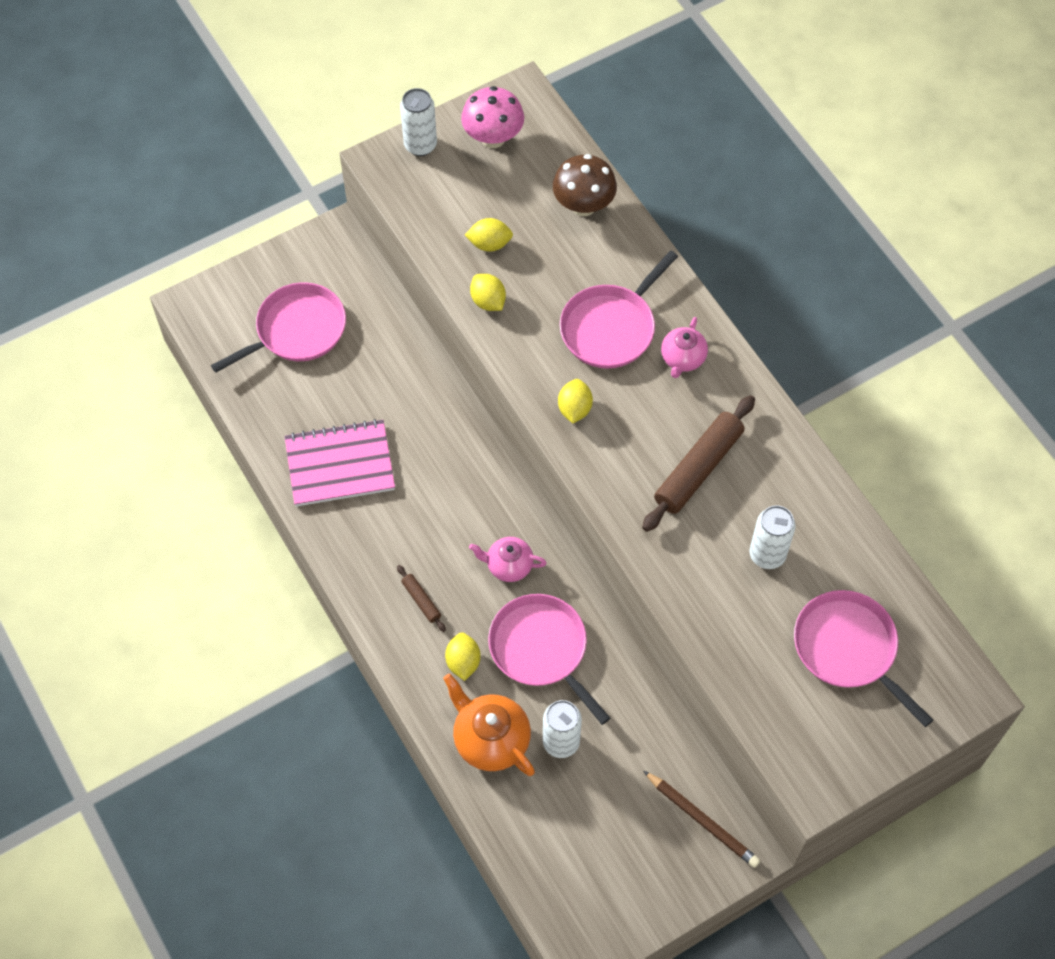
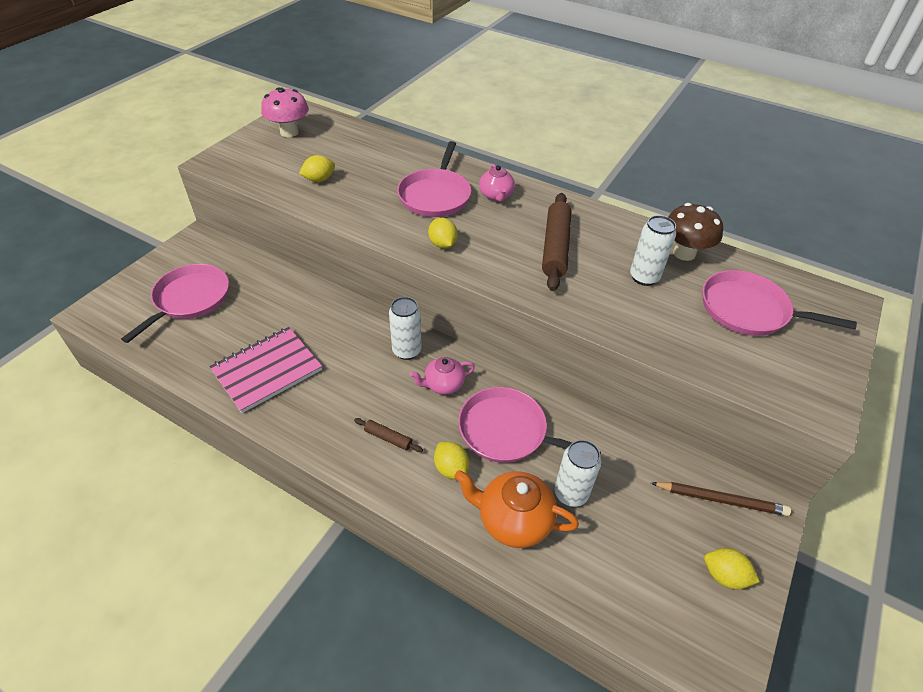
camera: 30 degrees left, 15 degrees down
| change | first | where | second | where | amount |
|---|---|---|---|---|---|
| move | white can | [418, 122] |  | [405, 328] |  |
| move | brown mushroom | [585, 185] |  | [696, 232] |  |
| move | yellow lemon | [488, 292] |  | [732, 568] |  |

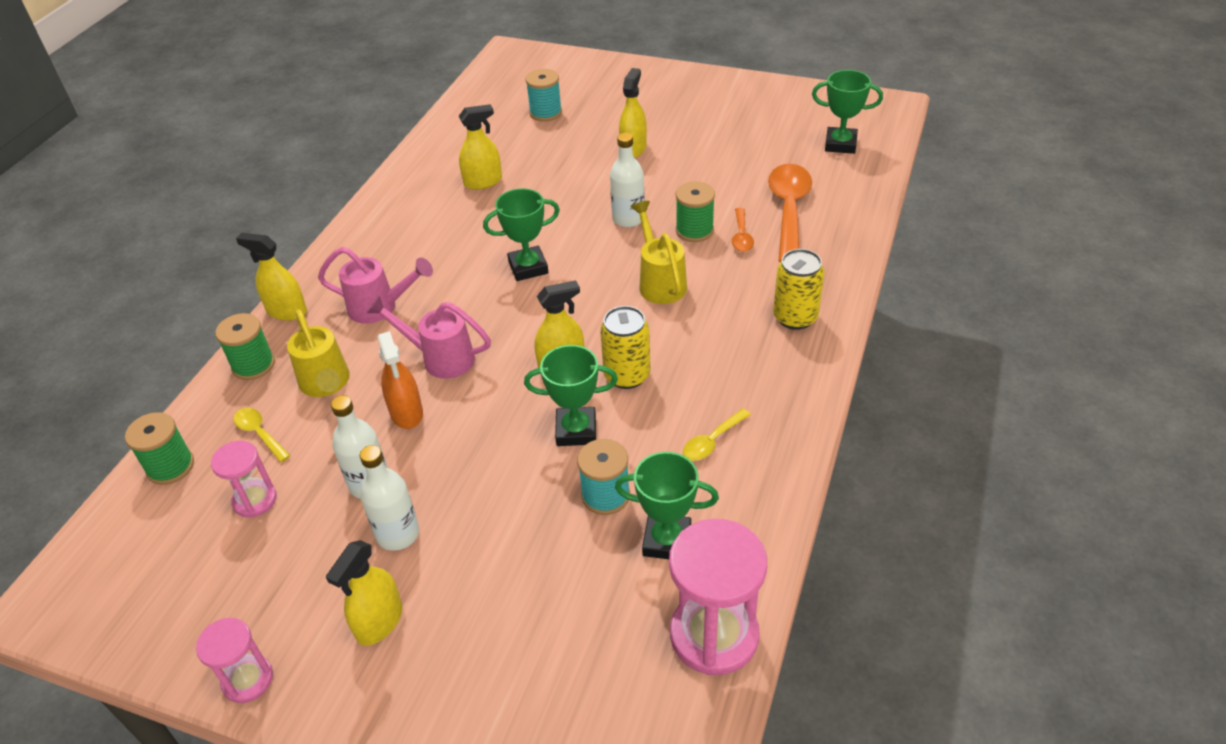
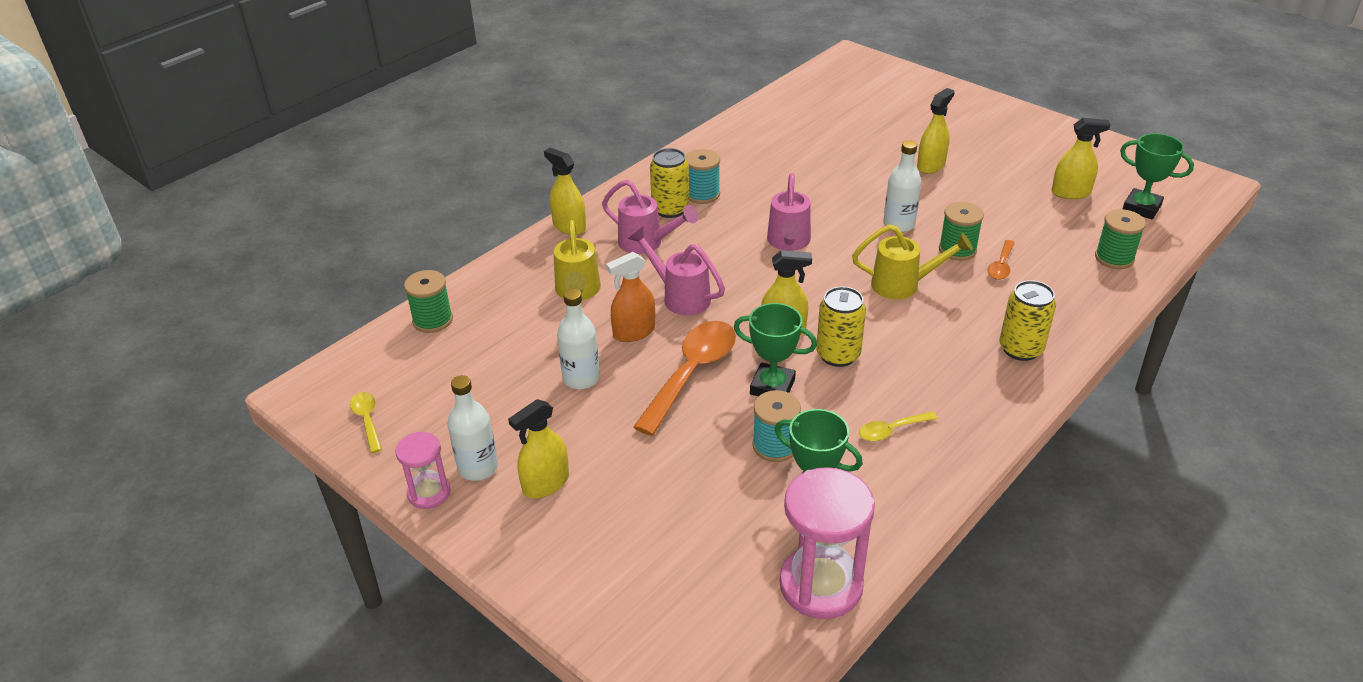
camera: 20 degrees right, 5 degrees down
| change | first | where | second | where | amount |
|---|---|---|---|---|---|
| move | yellow spoon | [262, 435] |  | [366, 422] |  |
| move | white bottle | [389, 498] |  | [473, 428] |  |
| rotate | orange spray bottle | [400, 380] |  | [630, 297] | 60 degrees clockwise |
| move | orange spoon | [790, 213] |  | [684, 378] |  |
| insert |  |  | yellow can | [669, 183] |  |
| move | turquoise spool | [543, 95] |  | [702, 176] |  |
| replace | green trophy | [521, 234] | pink watering can | [789, 212] |  |
| rotate | yellow watering can | [659, 252] |  | [912, 261] | 90 degrees clockwise |
| move | yellow spray bottle | [480, 147] |  | [1081, 158] |  |
| move | green spool | [245, 346] |  | [1120, 239] |  |
| delete | pink hourglass | [244, 479] |  |  |  |

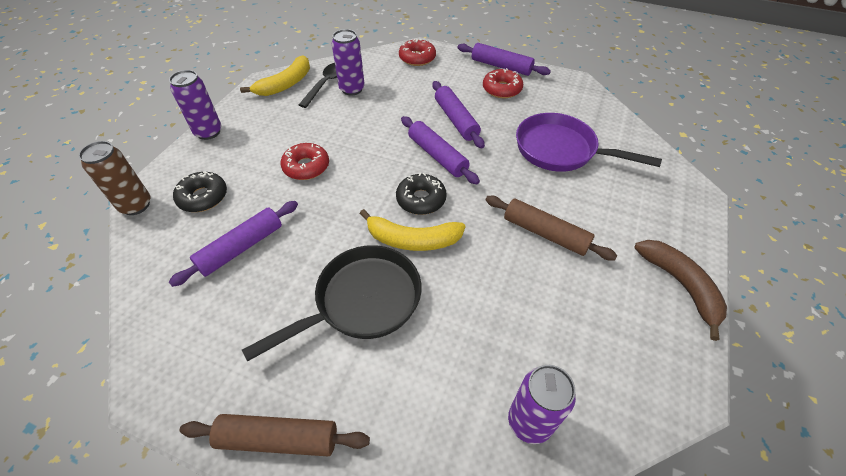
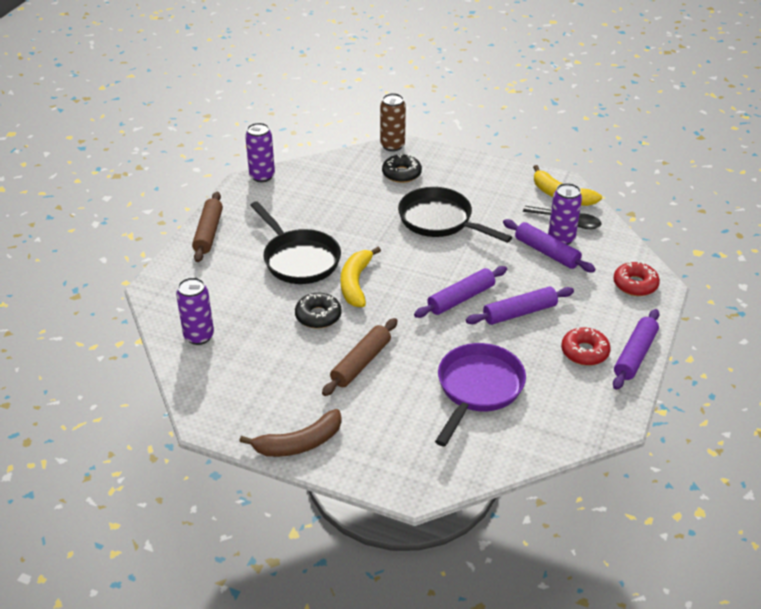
camera: 90 degrees right, 10 degrees down
| change | first | where | second | where | amount |
|---|---|---|---|---|---|
| move | purple can | [195, 105] |  | [260, 152] |  |
| move | black donut | [421, 194] |  | [318, 311] |  |
| replace | red donut | [305, 161] | black pan | [455, 215] |  |
| move | purple rolling pin | [233, 244] |  | [549, 245] |  |

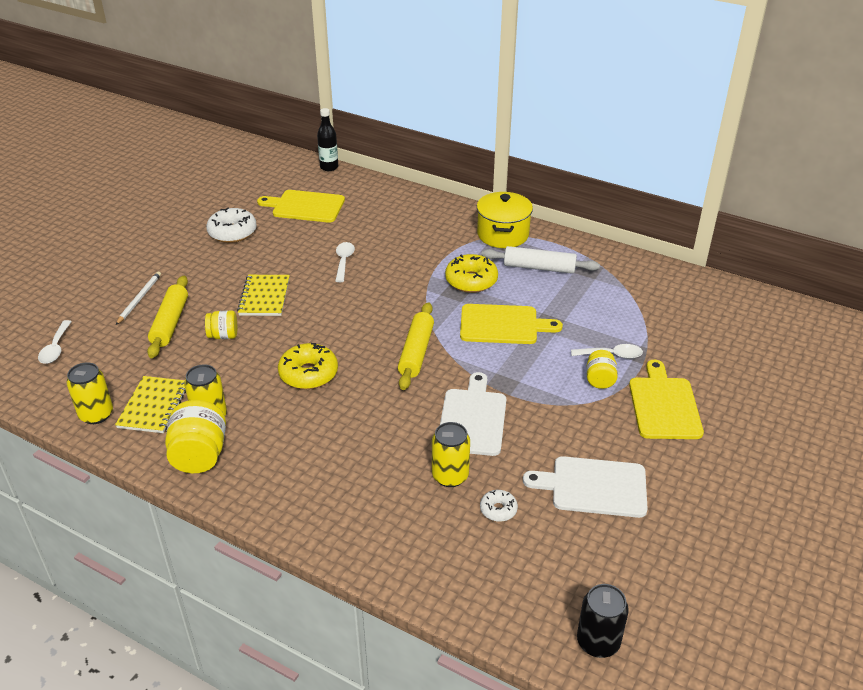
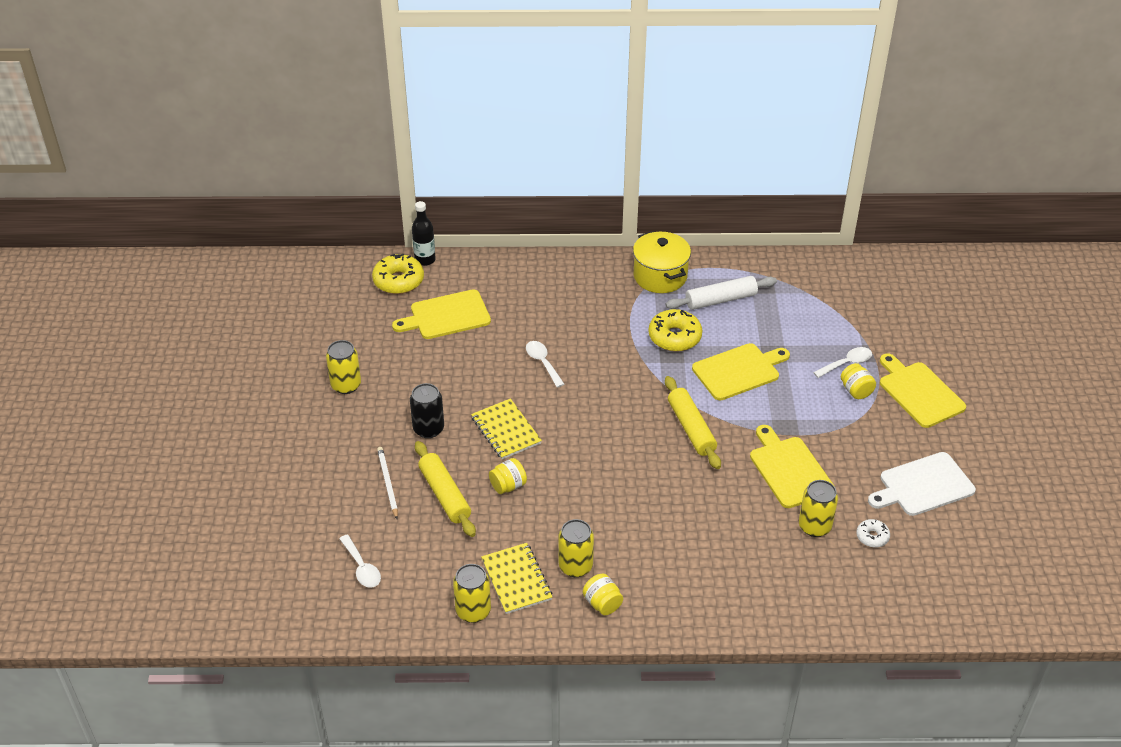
camera: 30 degrees left, 5 degrees up
| change | first | where | second | where | amount |
|---|---|---|---|---|---|
| insert |  |  | yellow can | [343, 367] |  |
| move | yellow donut | [308, 366] |  | [398, 274] |  |
| move | black can | [603, 621] |  | [427, 410] |  |
| resize | yellow jar | [195, 436] |  | [603, 594] | x0.59 |
| recolor | white cutting board | [473, 414] | yellow cutting board | [792, 466] |  |
| delete | white donut | [231, 225] |  |  |  |

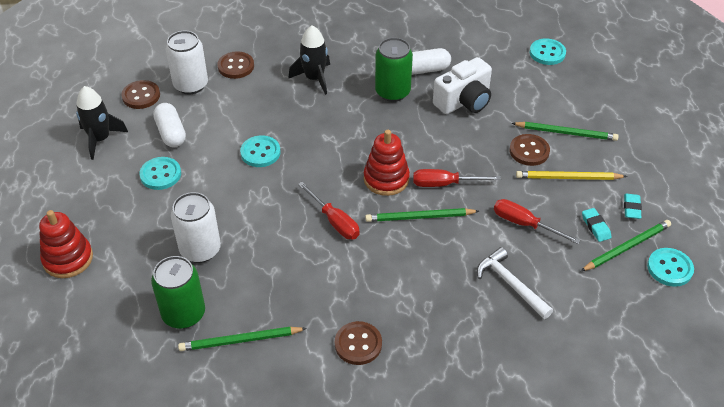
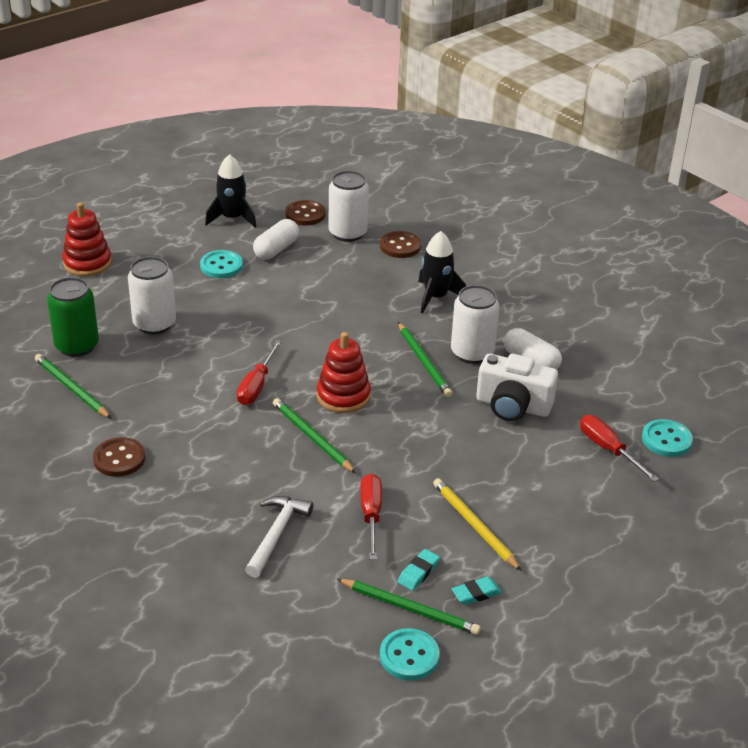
camera: 55 degrees right, 10 degrees down
| change | first | where | second | where | amount |
|---|---|---|---|---|---|
| move | green pencil | [565, 131] |  | [425, 359] |  |
| recolor | green can | [394, 70] | white can | [475, 324] |  |
| move | red screwdriver | [457, 178] |  | [619, 448] |  |
| delete | turquoise button | [260, 151] |  |  |  |
| delete | brown button | [529, 150] |  |  |  |

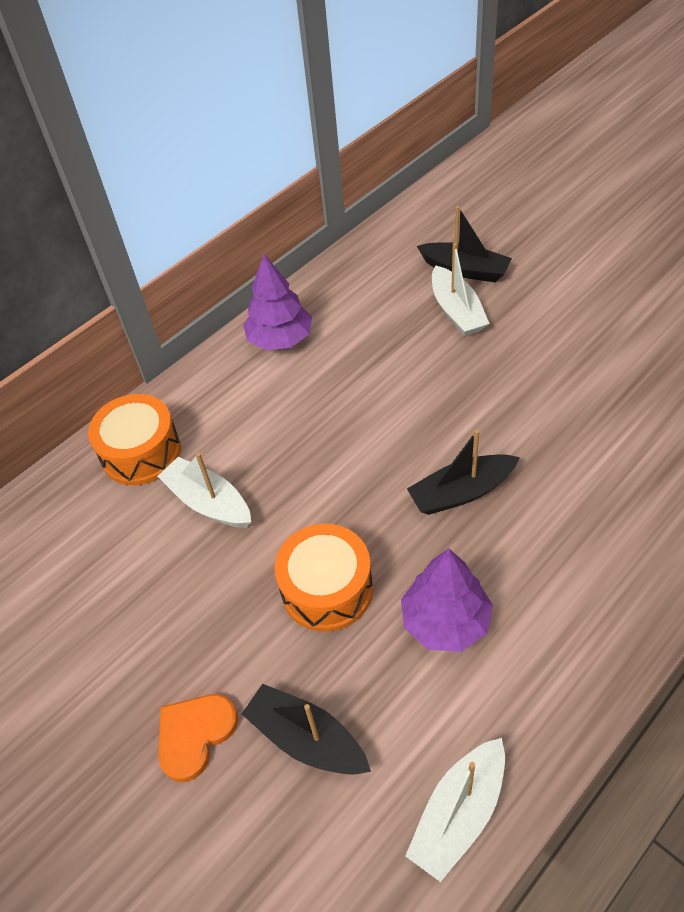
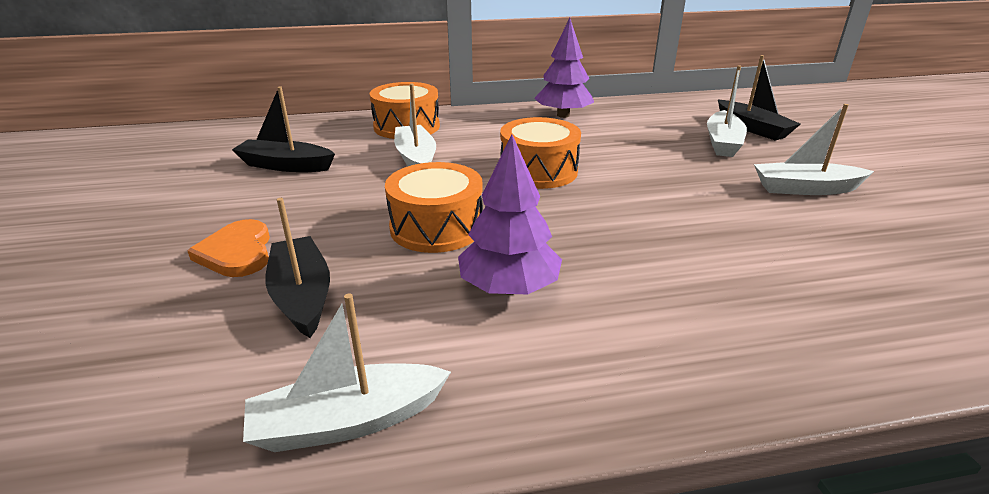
camera: 30 degrees right, 20 degrees down
| change | first | where | second | where | amount |
|---|---|---|---|---|---|
| rotate | orange heart | [198, 738] |  | [228, 248] | 90 degrees counterclockwise |
| move | black boat | [463, 472] |  | [283, 129] |  |
| insert |  |  | orange drum | [540, 153] |  |
| insert |  |  | white boat | [814, 149] |  |

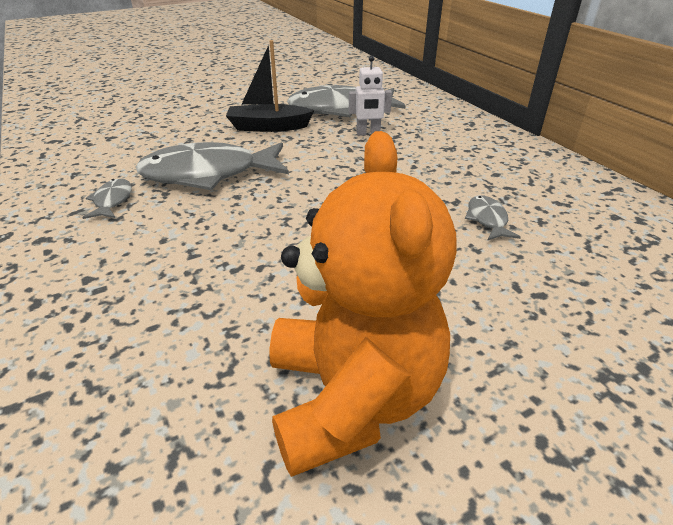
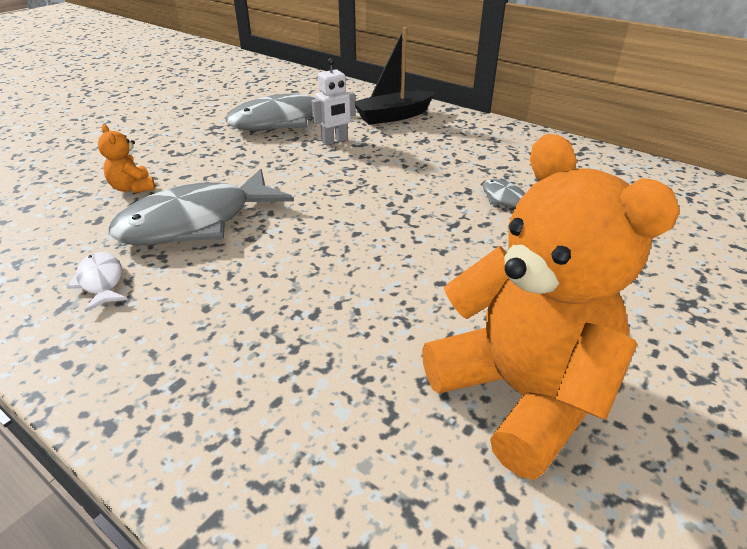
camera: 25 degrees left, 0 degrees up
| change | first | where | second | where | amount |
|---|---|---|---|---|---|
| recolor | grey fish | [107, 199] | white fish | [97, 282] |  |
| insert |  |  | orange teddy bear | [126, 158] |  |
| move | black boat | [270, 86] |  | [395, 76] |  |

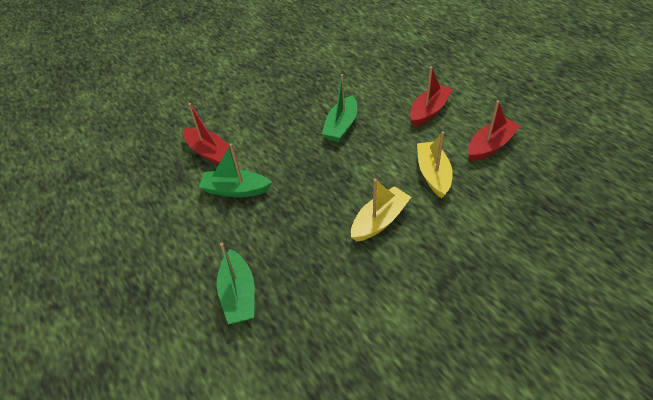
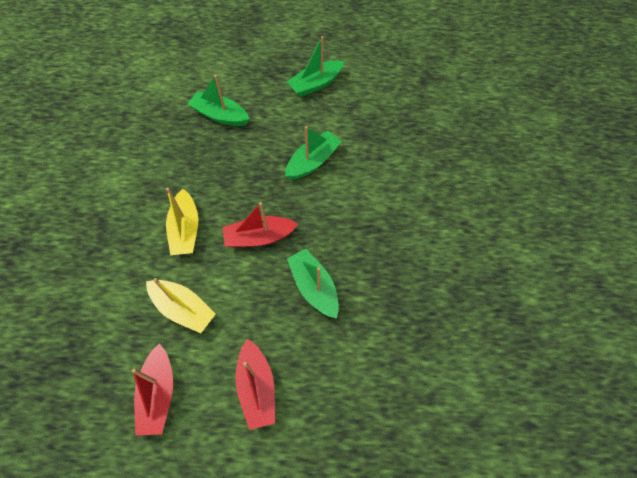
camera: 125 degrees right, 15 degrees up
| change | first | where | second | where | amount |
|---|---|---|---|---|---|
| move | red boat | [207, 134] |  | [260, 224] |  |
| insert |  |  | green boat | [315, 66] |  |

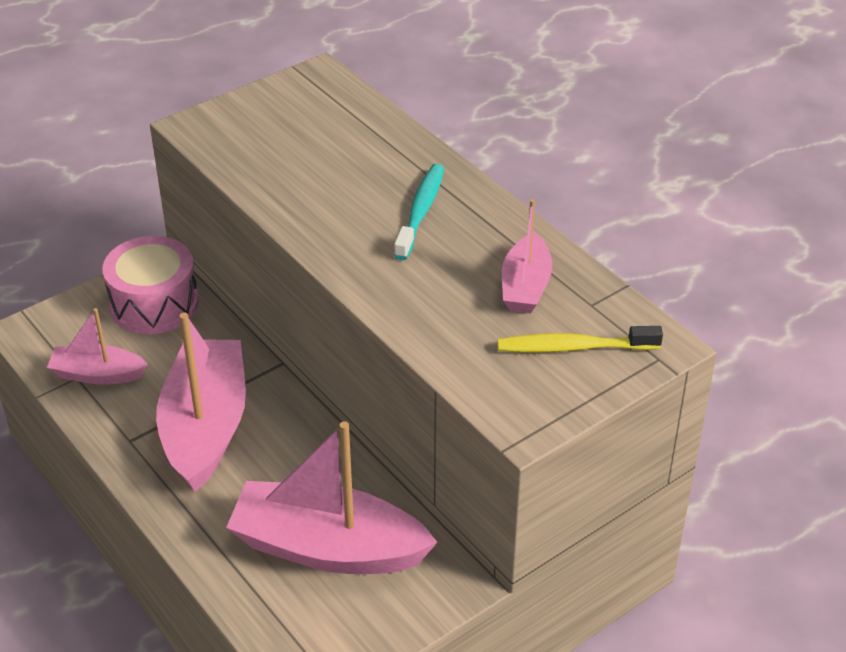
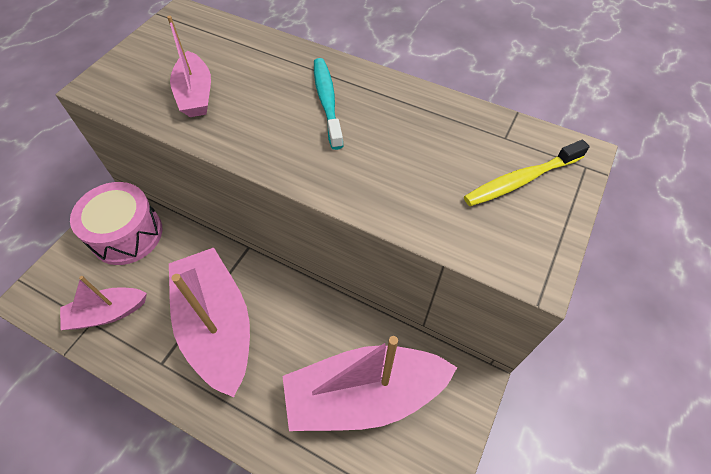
camera: 25 degrees left, 15 degrees up
| change | first | where | second | where | amount |
|---|---|---|---|---|---|
| move | pink boat | [527, 256] |  | [189, 66] |  |

